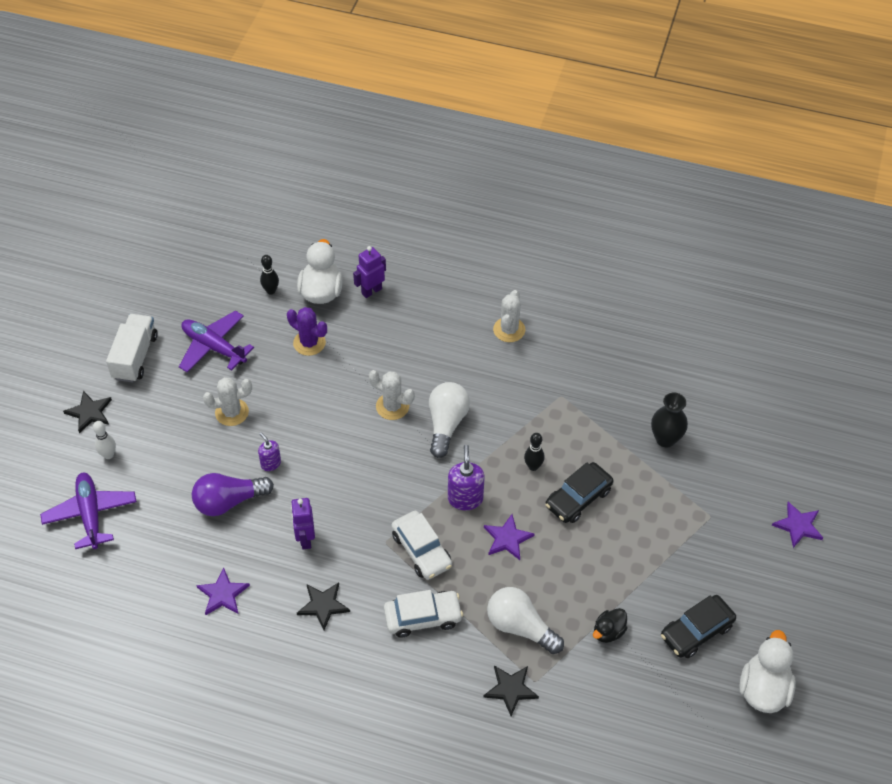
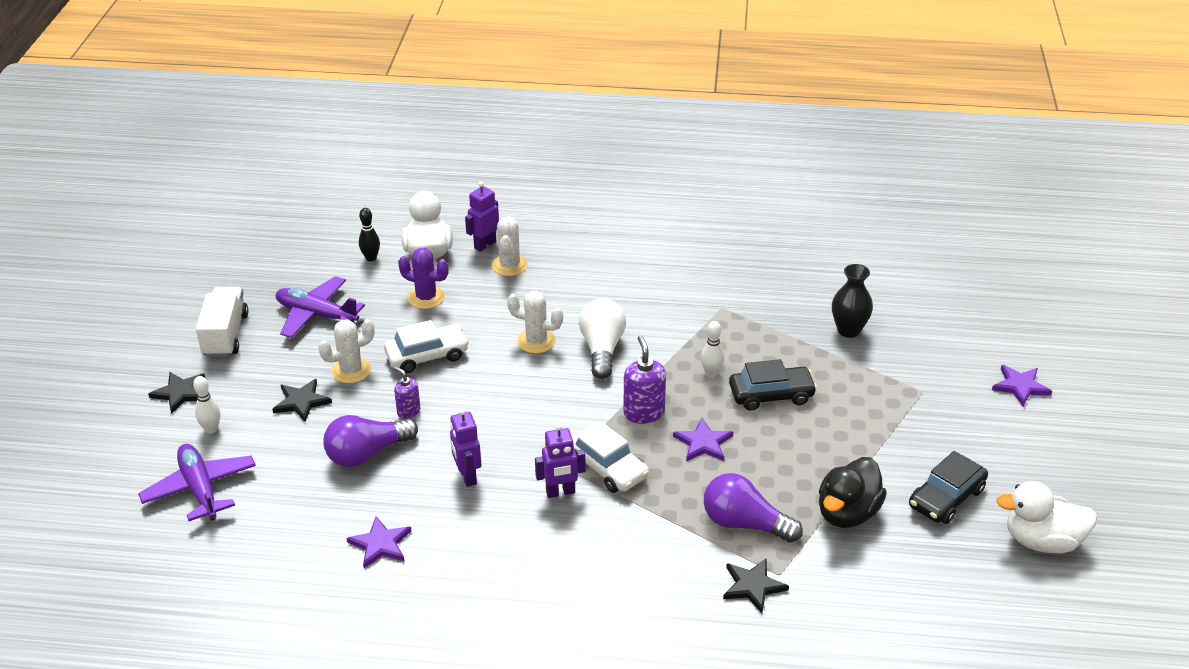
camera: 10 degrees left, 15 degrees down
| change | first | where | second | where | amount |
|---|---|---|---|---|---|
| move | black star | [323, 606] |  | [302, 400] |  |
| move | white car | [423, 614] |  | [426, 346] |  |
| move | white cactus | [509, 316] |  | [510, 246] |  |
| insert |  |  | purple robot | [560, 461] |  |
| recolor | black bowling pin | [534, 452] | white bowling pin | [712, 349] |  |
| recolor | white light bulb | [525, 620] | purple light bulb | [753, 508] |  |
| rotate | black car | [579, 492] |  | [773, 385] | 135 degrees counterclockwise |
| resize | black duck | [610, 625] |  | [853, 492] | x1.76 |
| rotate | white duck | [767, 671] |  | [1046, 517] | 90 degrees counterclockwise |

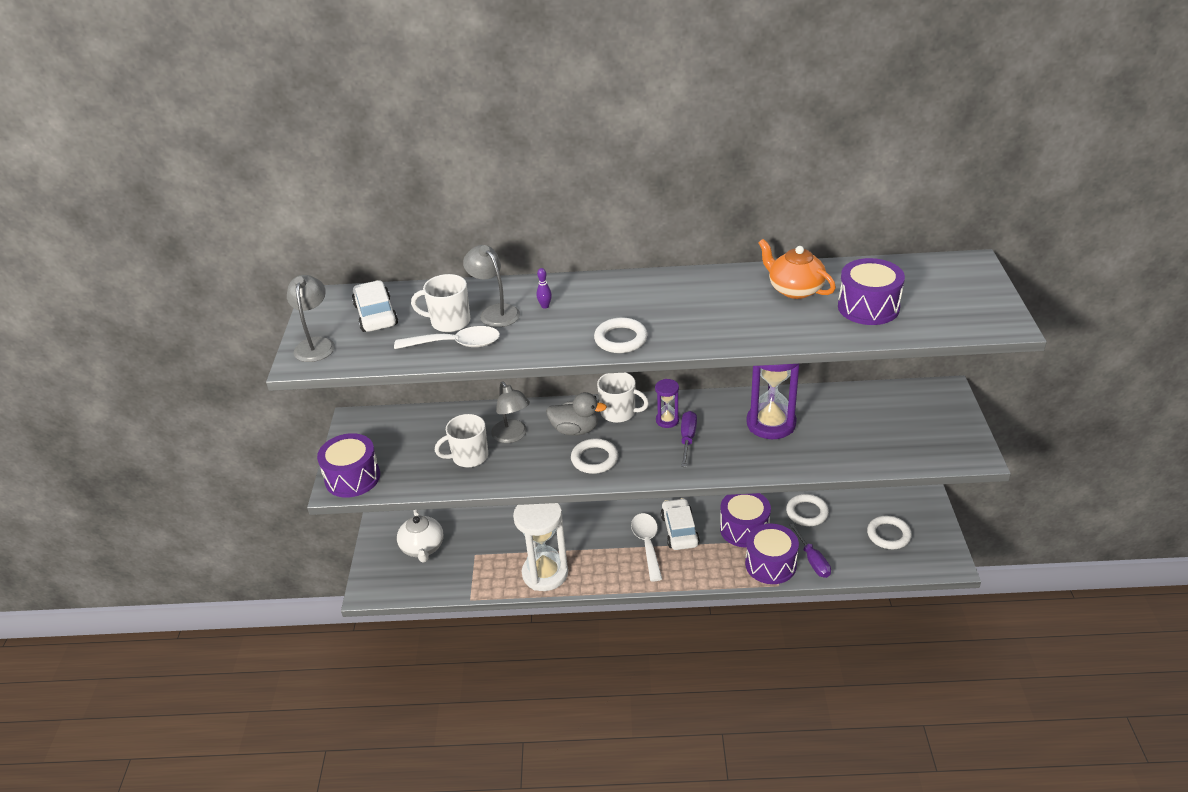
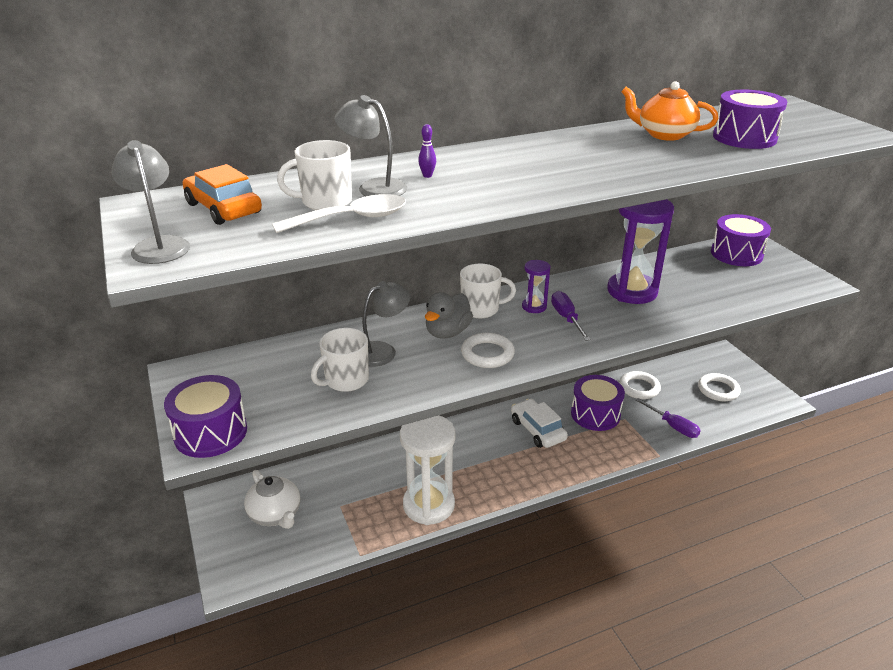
camera: 25 degrees left, 5 degrees down
| change | first | where | second | where | amount |
|---|---|---|---|---|---|
| recolor | white car | [375, 306] | orange car | [222, 194] |  |
| rotate | grey lamp | [510, 412] |  | [386, 323] | 75 degrees counterclockwise |
| rotate | grey duck | [576, 414] |  | [449, 315] | 135 degrees clockwise |
| move | purple drum | [772, 554] |  | [741, 240] |  |
| delete | white ring | [620, 335] |  |  |  |
| delete | white spoon | [646, 547] |  |  |  |

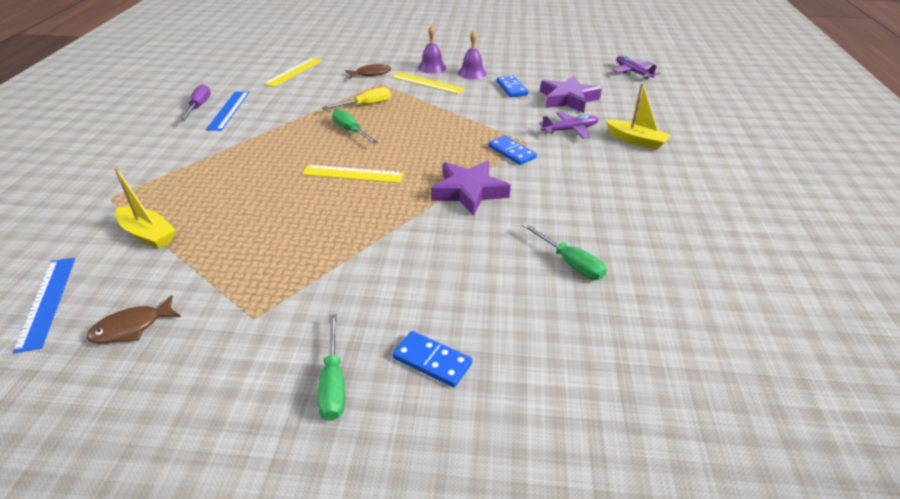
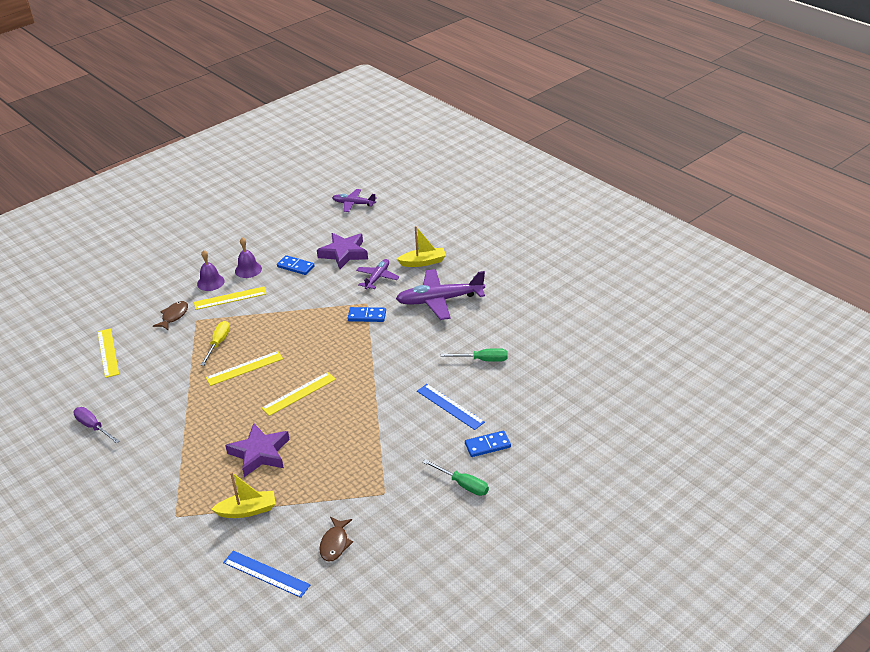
camera: 45 degrees left, 0 degrees up
| change | first | where | second | where | amount |
|---|---|---|---|---|---|
| replace | green screwdriver | [355, 126] | yellow ruler | [244, 368] |  |
| move | purple star | [471, 188] |  | [257, 450] |  |
| insert |  |  | purple plane | [440, 294] |  |
| move | blue ruler | [227, 111] |  | [451, 407] |  |

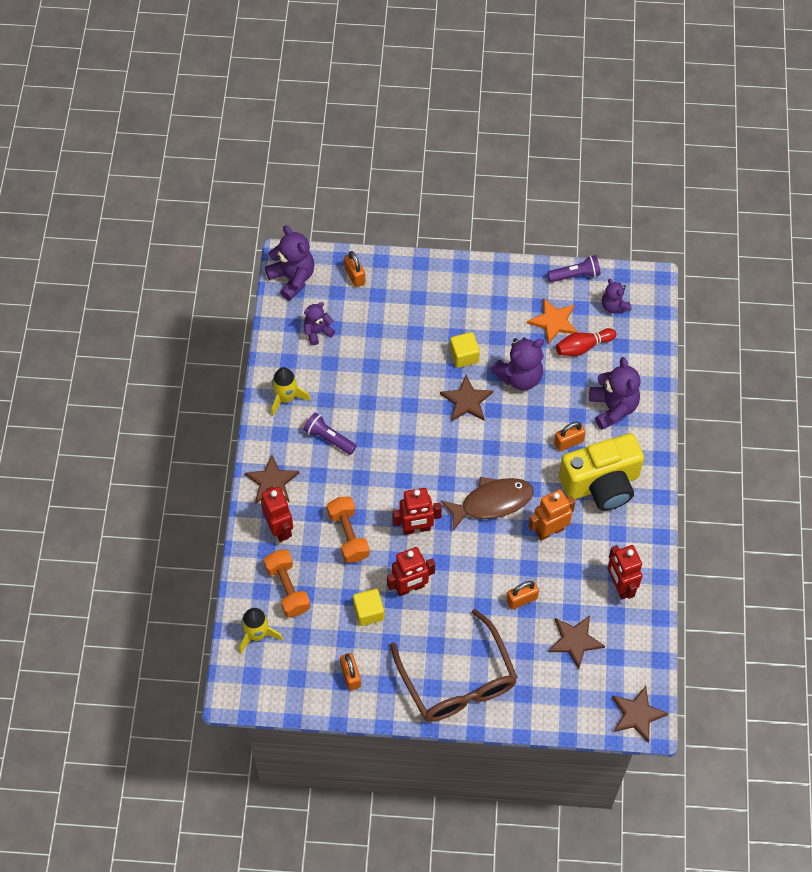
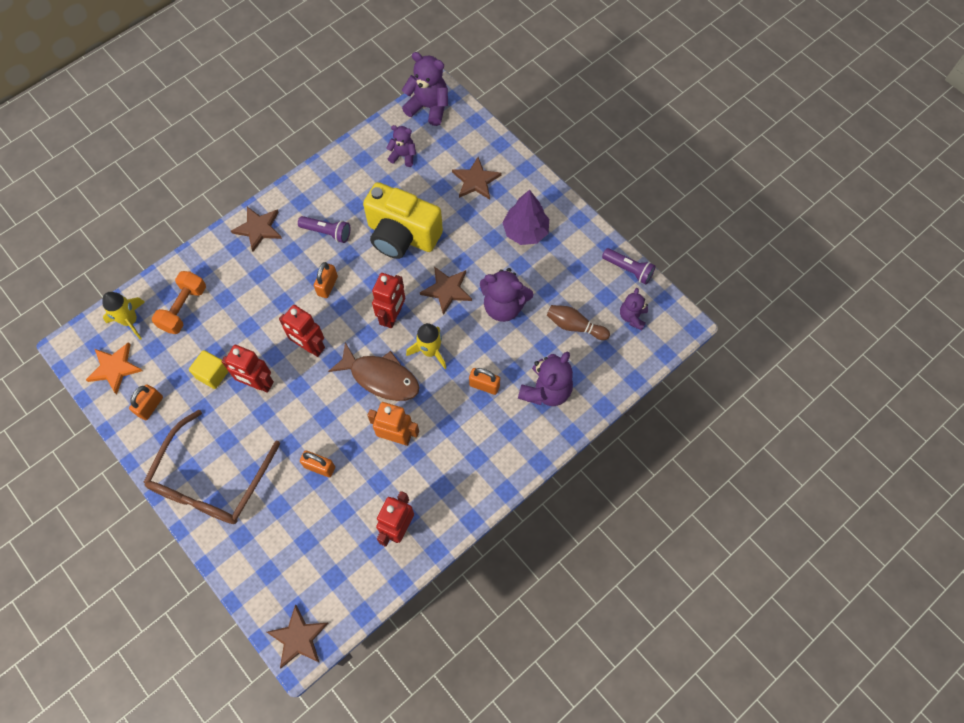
camera: 45 degrees right, 5 degrees up
| change | first | where | second | where | amount |
|---|---|---|---|---|---|
| move | orange star | [552, 321] |  | [114, 368] |  |
| rotate | purple flashlight | [330, 433] |  | [324, 229] | 120 degrees clockwise |
| move | orange padlock | [355, 269] |  | [326, 280] |  |
| move | yellow camera | [601, 472] |  | [403, 220] |  |
| move | red robot | [277, 514] |  | [388, 300] |  |
| rotate | purple teddy bear | [289, 263] |  | [425, 89] | 75 degrees counterclockwise |
| move | yellow rocket | [291, 391] |  | [426, 346] |  |
| move | brown star | [576, 642] |  | [476, 178] |  |
| insert |  |  | purple tree | [526, 217] |  |
| recolor | red bowling pin | [586, 342] | brown bowling pin | [578, 322] |  |
| delete | orange dumbbell | [348, 530] |  |  |  |
| delete | yellow cube | [465, 350] |  |  |  |

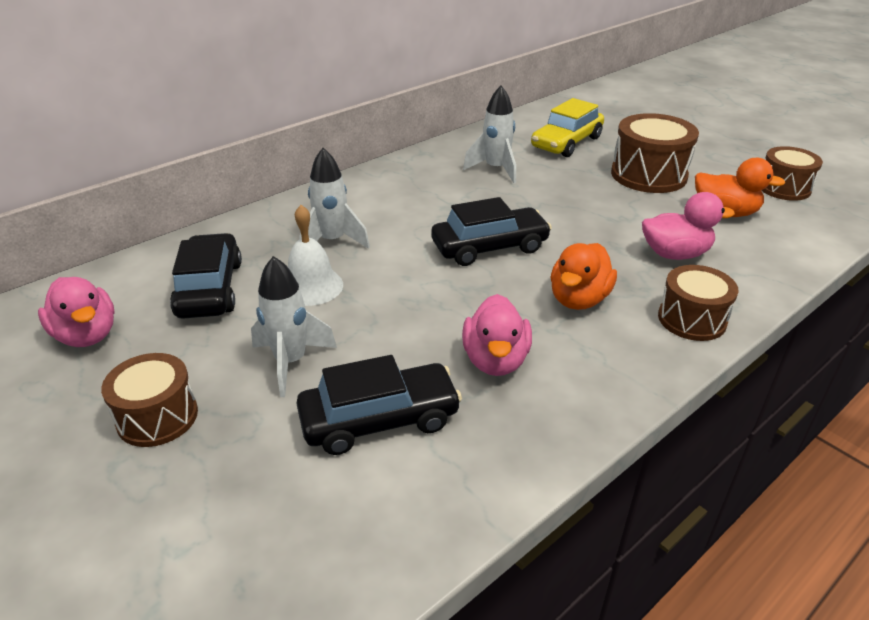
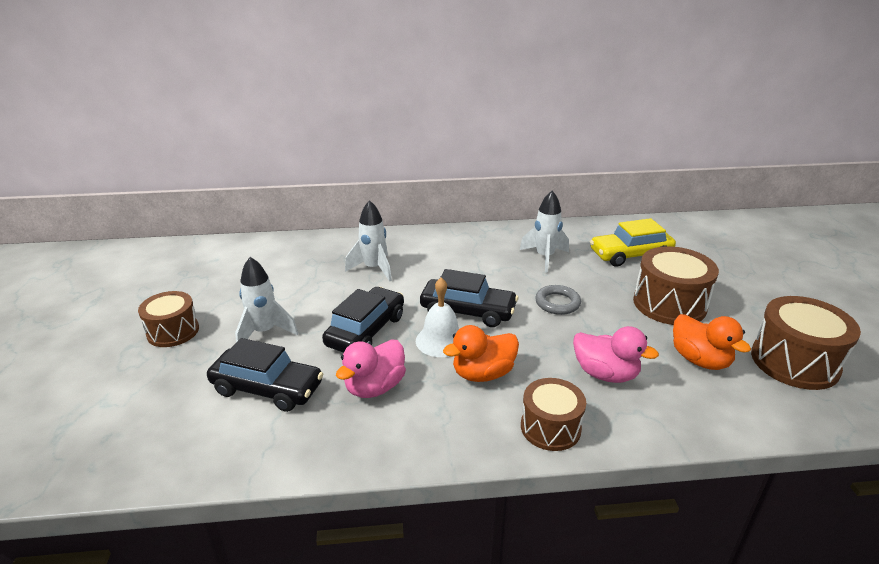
camera: 35 degrees right, 5 degrees down
| change | first | where | second | where | amount |
|---|---|---|---|---|---|
| move | black car | [206, 276] |  | [363, 320] |  |
| move | white bell | [315, 255] |  | [437, 317] |  |
| insert |  |  | grey ring | [558, 300] |  |
| resize | brown drum | [792, 173] |  | [806, 343] | x1.52 |
| delete | pink duck | [76, 312] |  |  |  |

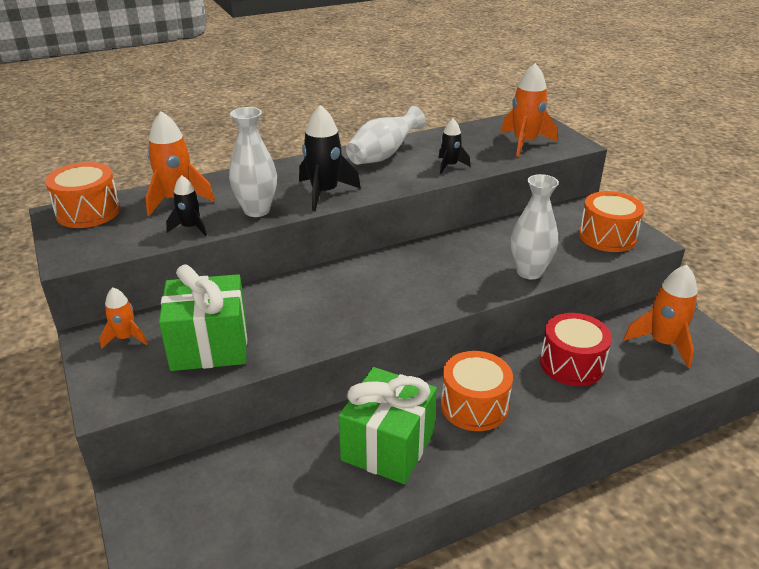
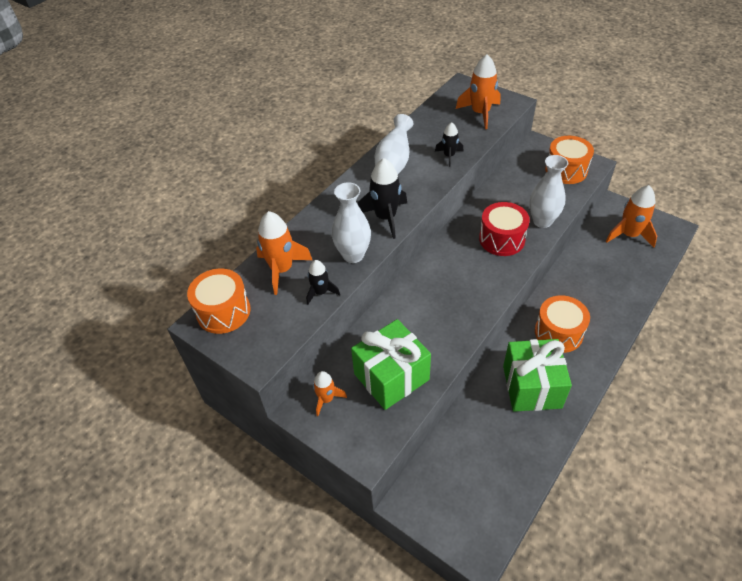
camera: 25 degrees left, 15 degrees up
| change | first | where | second | where | amount |
|---|---|---|---|---|---|
| move | red drum | [576, 349] |  | [504, 229] |  |

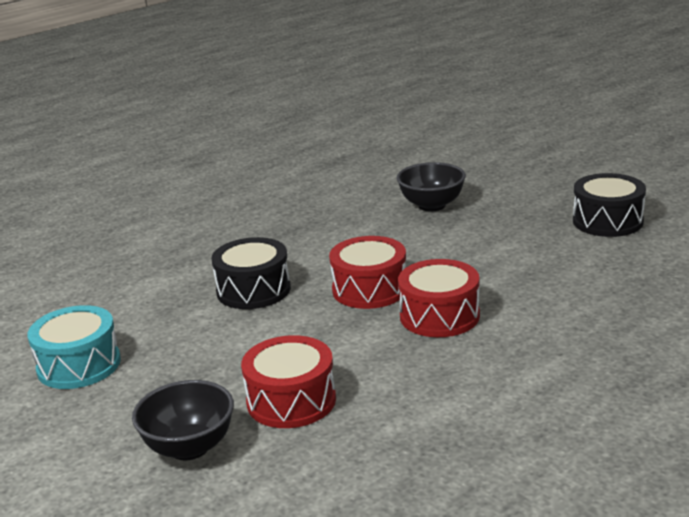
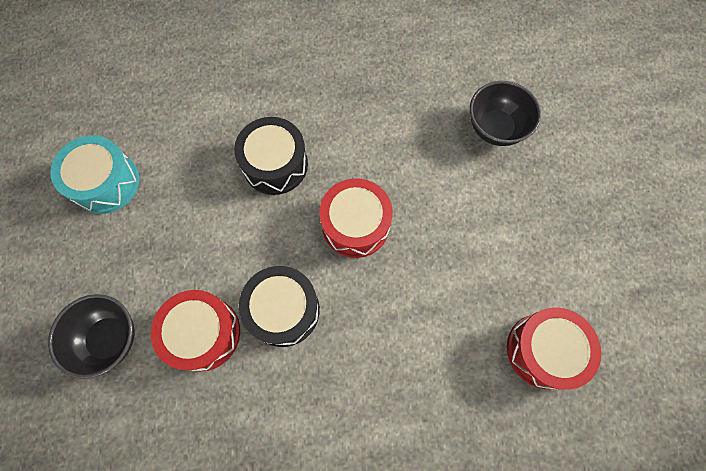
camera: 30 degrees right, 45 degrees up
| change | first | where | second | where | amount |
|---|---|---|---|---|---|
| move | black drum | [609, 205] |  | [279, 306] |  |
| move | red drum | [439, 298] |  | [554, 349] |  |

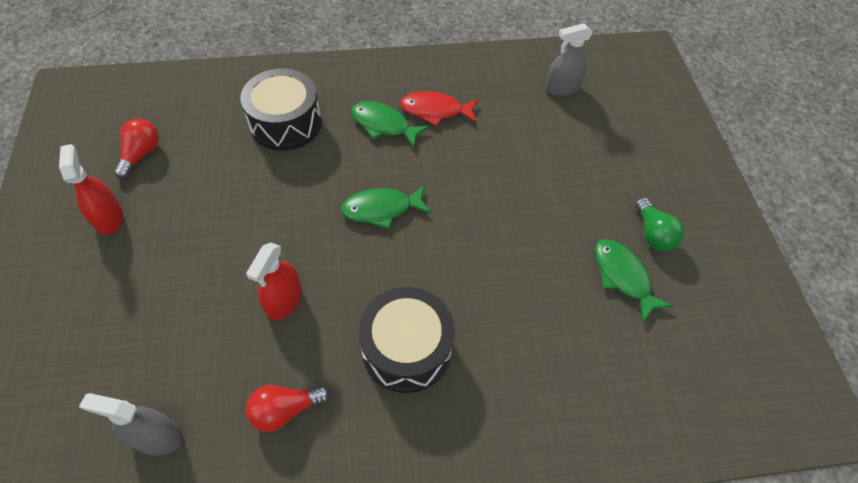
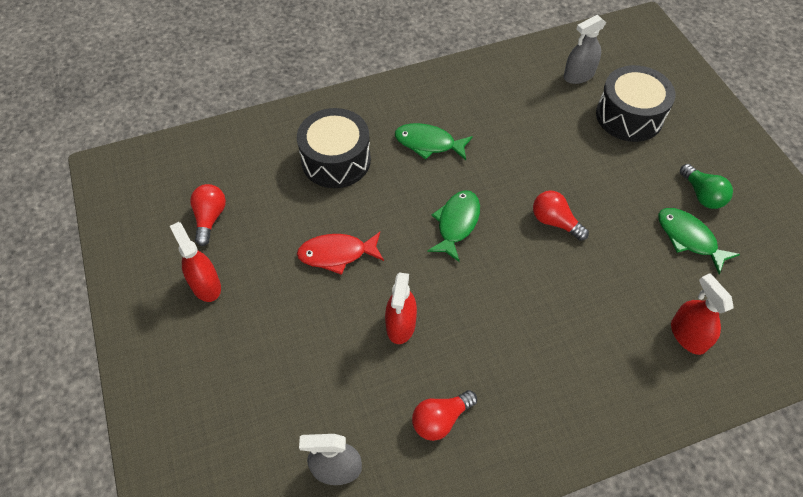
camera: 10 degrees left, 0 degrees up
| change | first | where | second | where | amount |
|---|---|---|---|---|---|
| move | red fish | [439, 108] |  | [340, 253] |  |
| rotate | green fish | [386, 207] |  | [453, 226] | 135 degrees clockwise |
| insert |  |  | red light bulb | [561, 216] |  |
| move | black drum | [407, 340] |  | [635, 103] |  |
| insert |  |  | red spray bottle | [702, 314] |  |

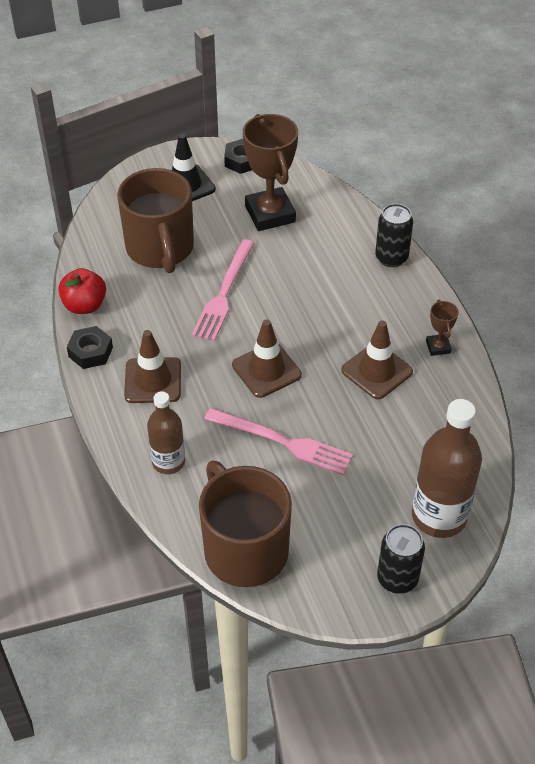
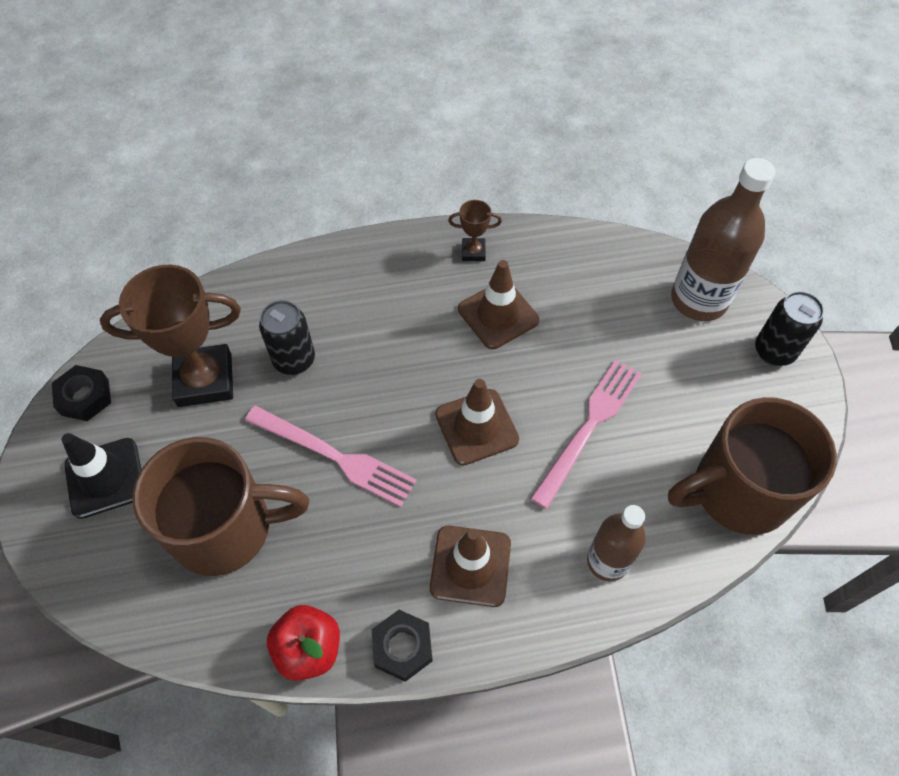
camera: 80 degrees left, 10 degrees up
| change | first | where | second | where | amount |
|---|---|---|---|---|---|
| move | black can | [394, 235] |  | [287, 337] |  |

